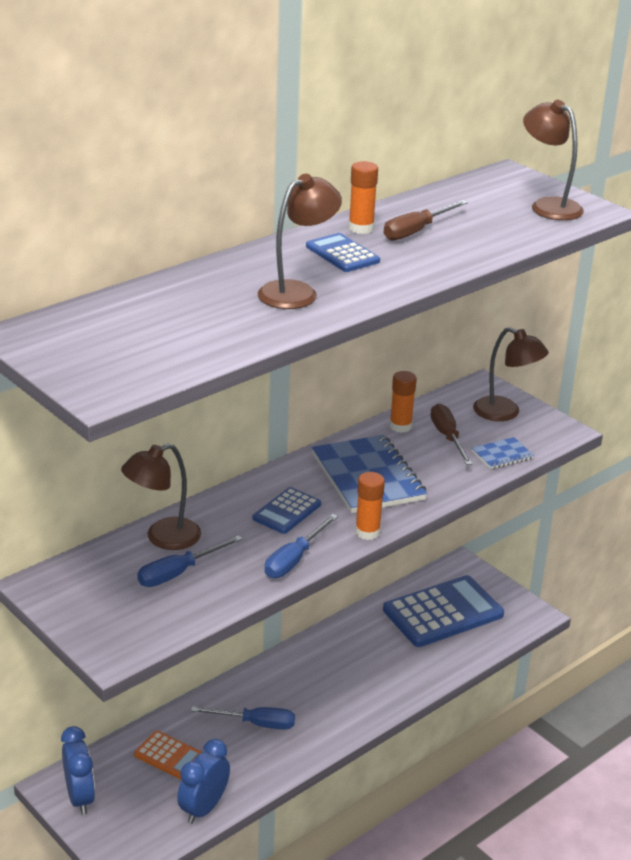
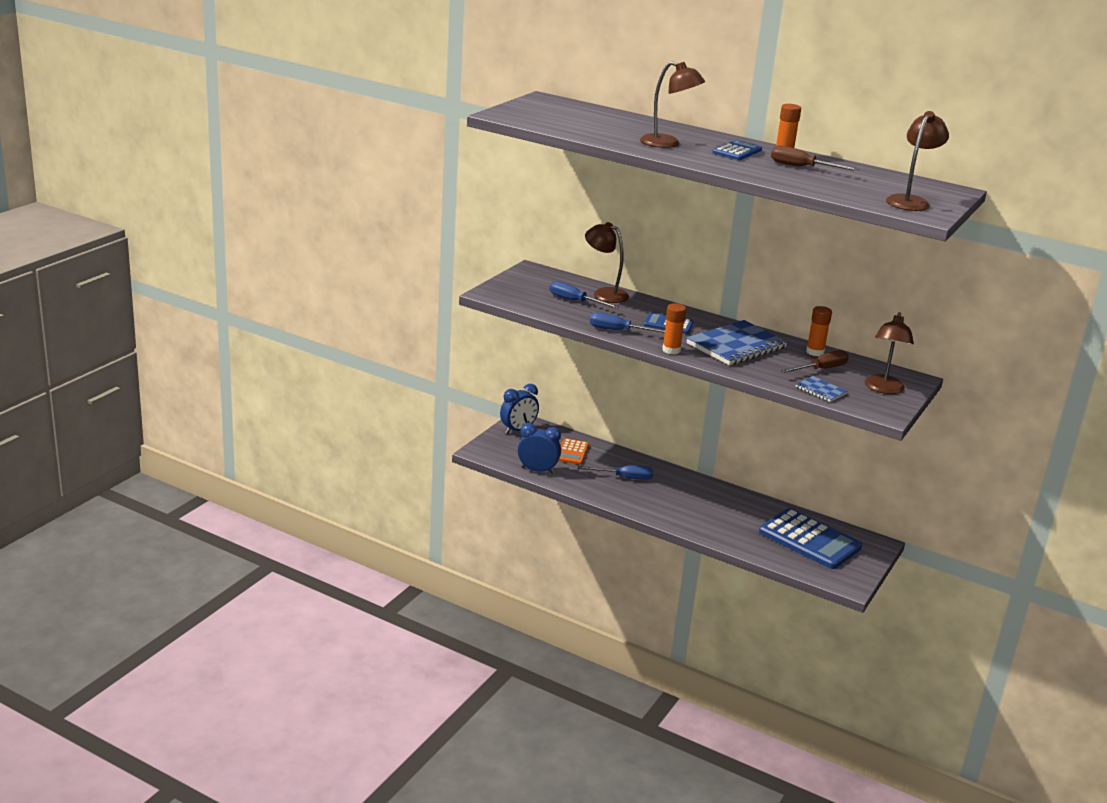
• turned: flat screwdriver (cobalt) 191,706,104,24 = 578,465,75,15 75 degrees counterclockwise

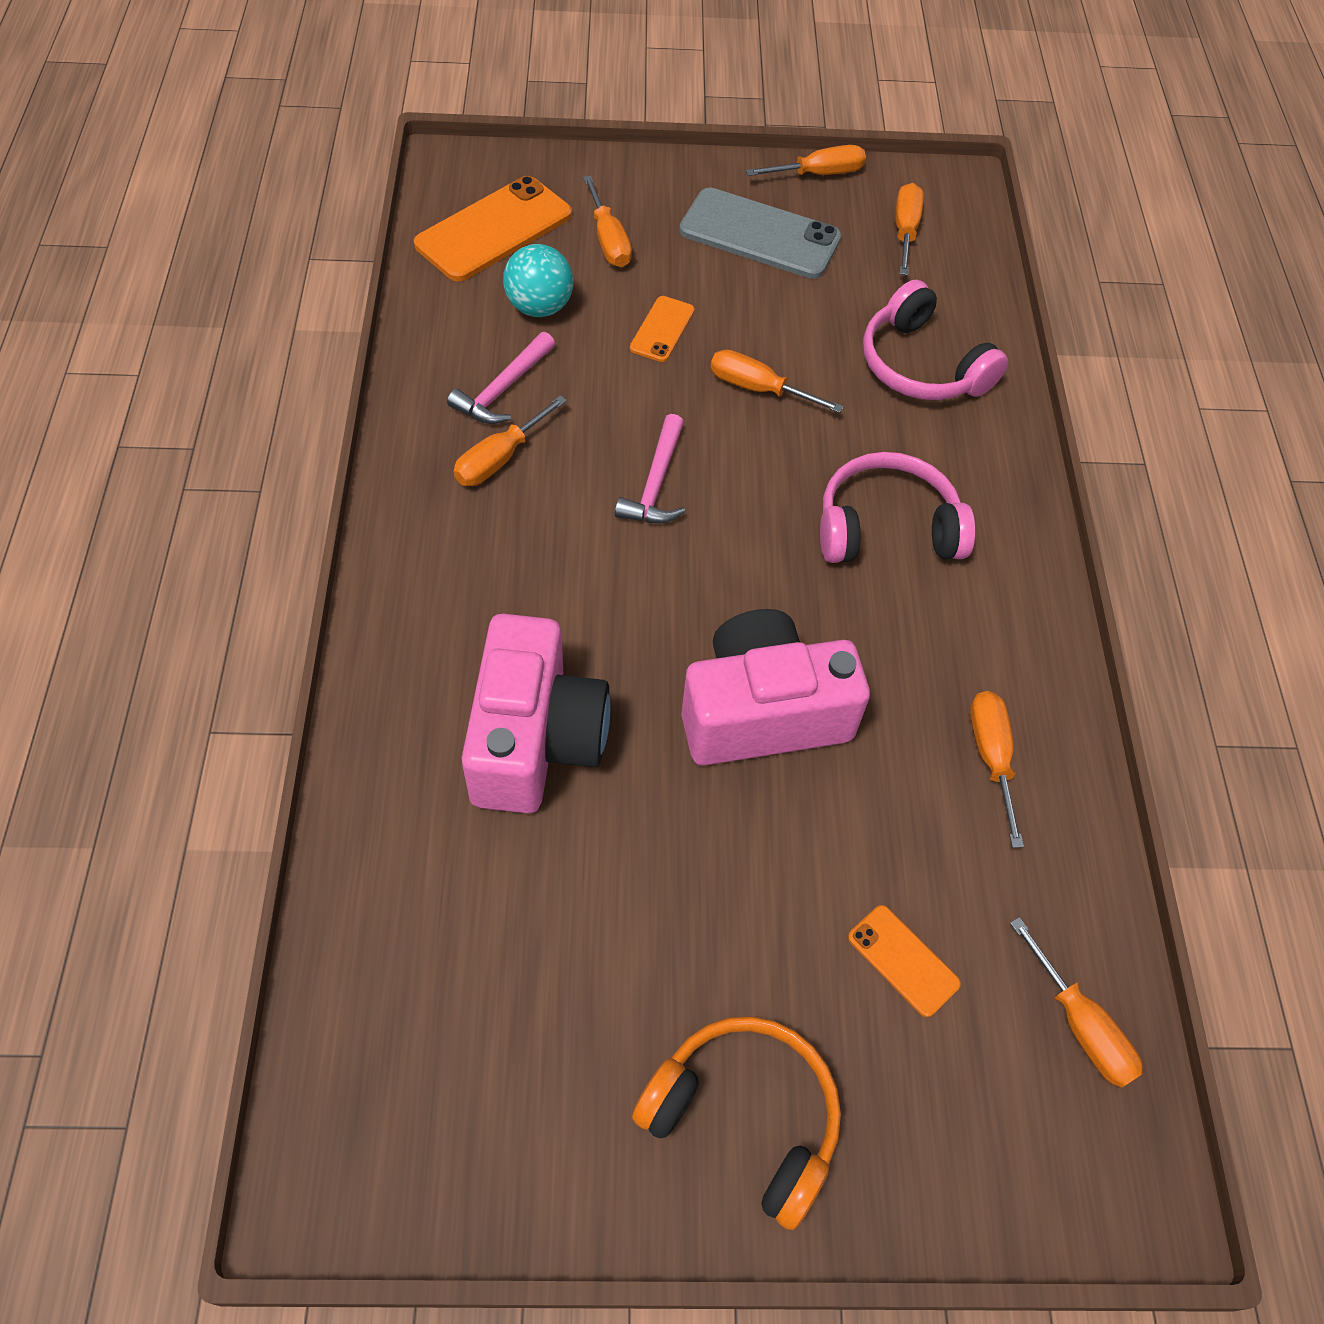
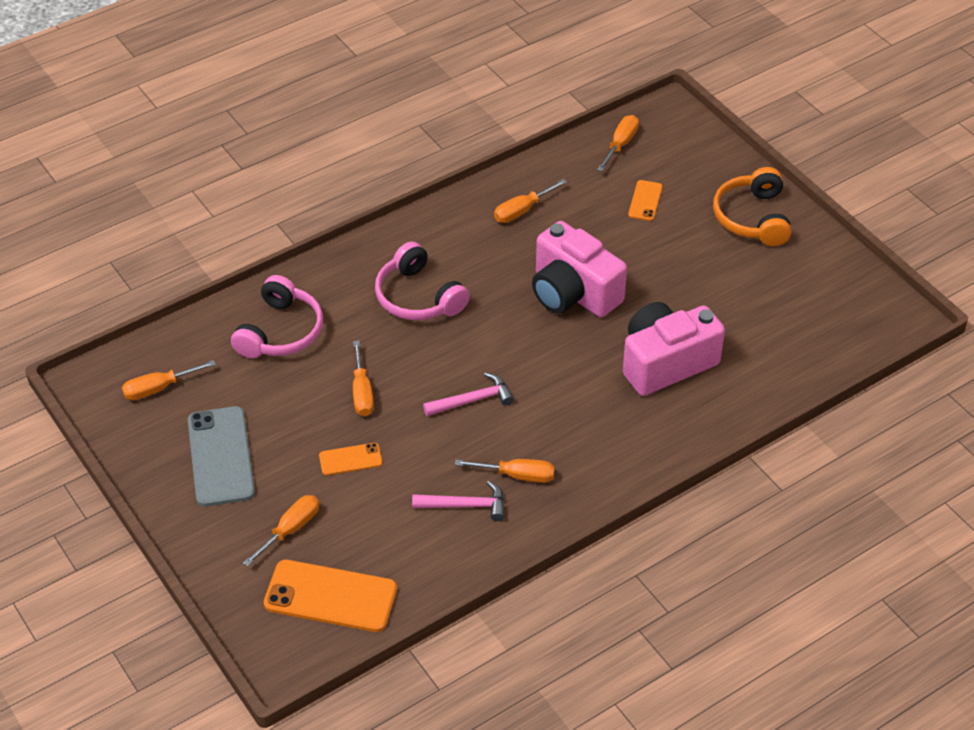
• removed: play ball (aqua) 503,244,70,73
• removed: flat screwdriver (orange) 746,145,120,31

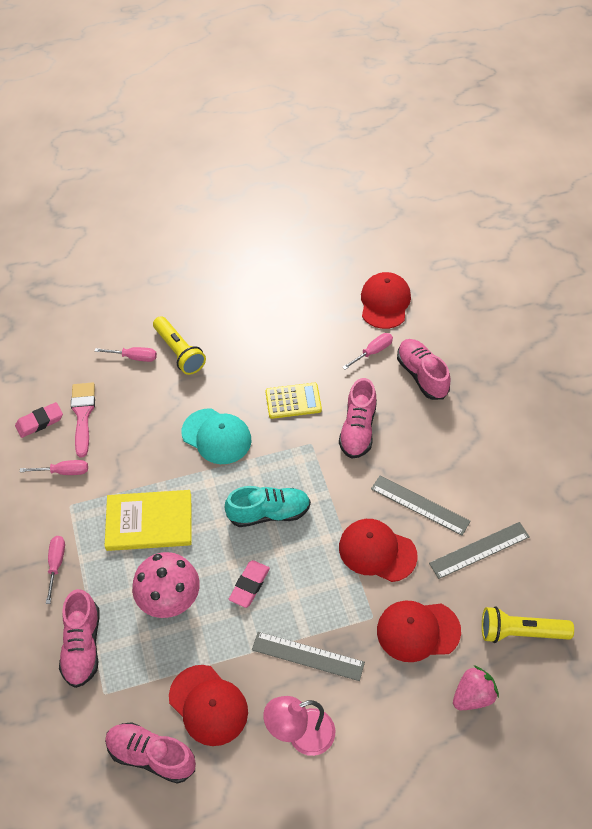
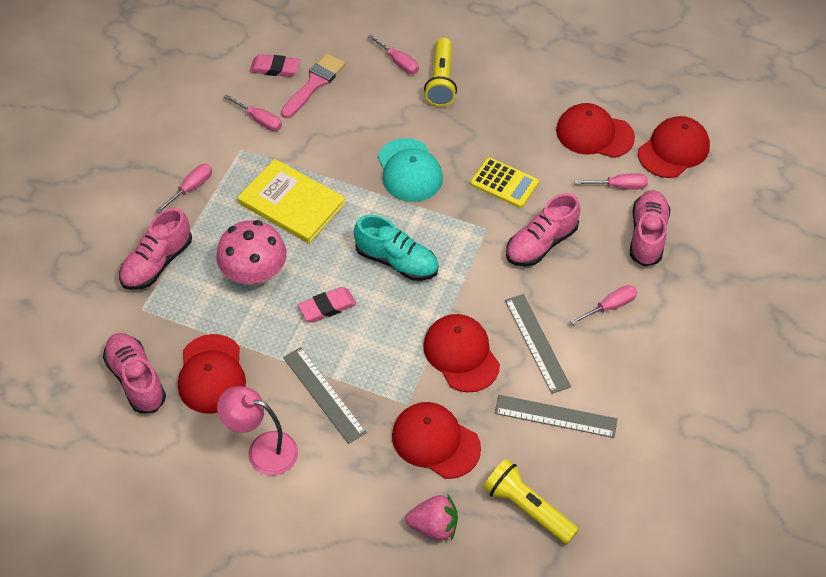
• added: baseball cap (red) 556,103,79,55
• added: flat screwdriver (rose-pink) 570,285,67,40

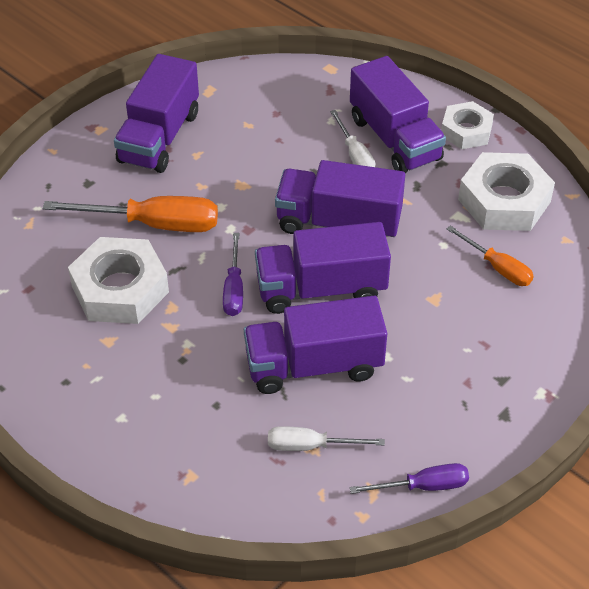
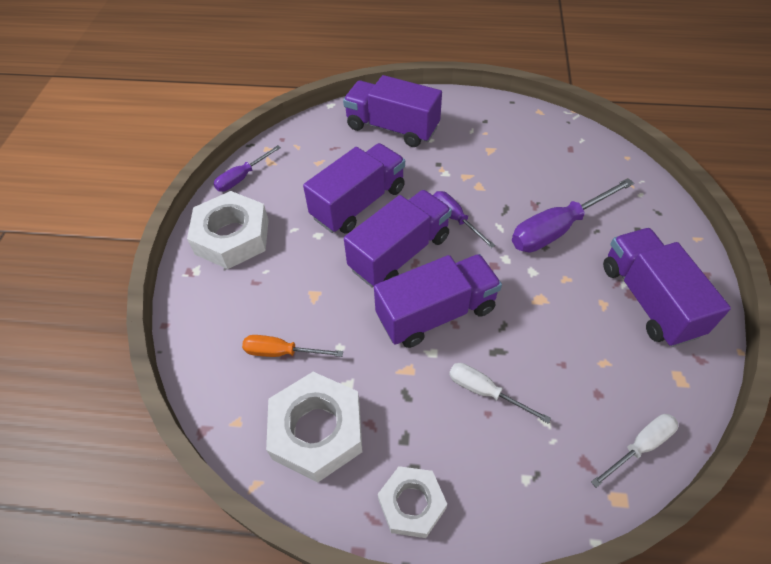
• moved: hex nut (pure white) 68,237,101,87 to 187,191,82,78
• moved: flat screwdriver (pure white) 268,426,117,25 to 591,414,87,74
• moved: toy truck (violet) 350,56,96,117 to 343,75,99,72
• recoloured: flat screwdriver (orange) 42,196,176,36 to flat screwdriver (violet) 512,178,122,74

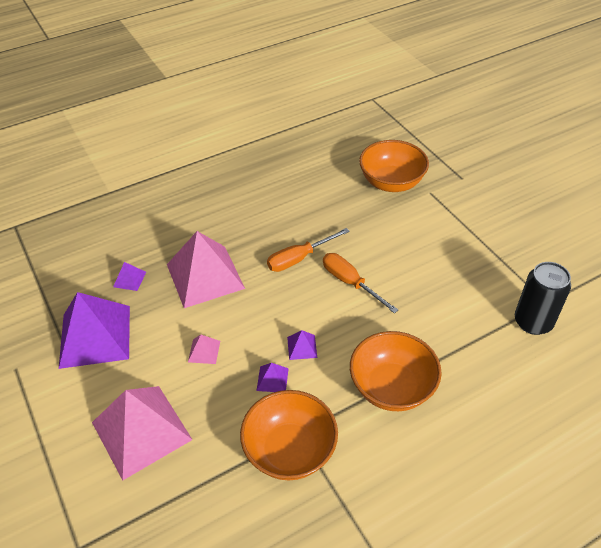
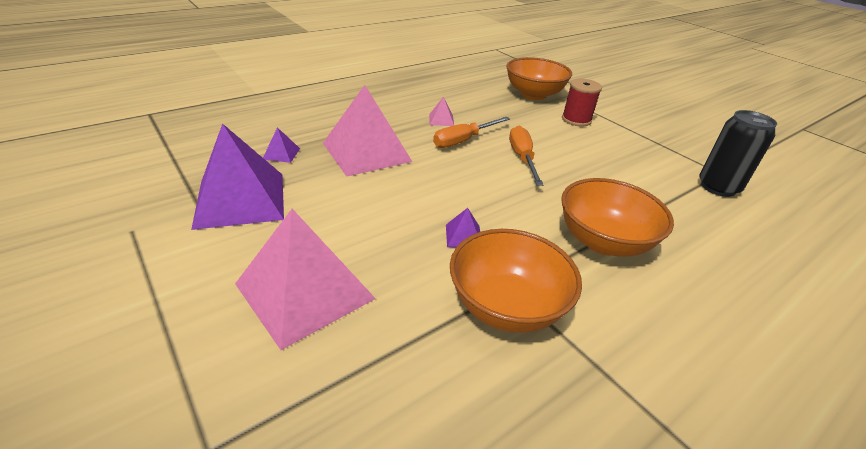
• removed: pyramid shape (violet) 287,330,30,30
• added: spool (red) 562,79,40,48
• moved: pyramid shape (rose-pink) 188,335,32,29 to 429,97,25,29
• turned: flat screwdriver (orange) 323,253,75,60 = 509,126,34,60 45 degrees clockwise

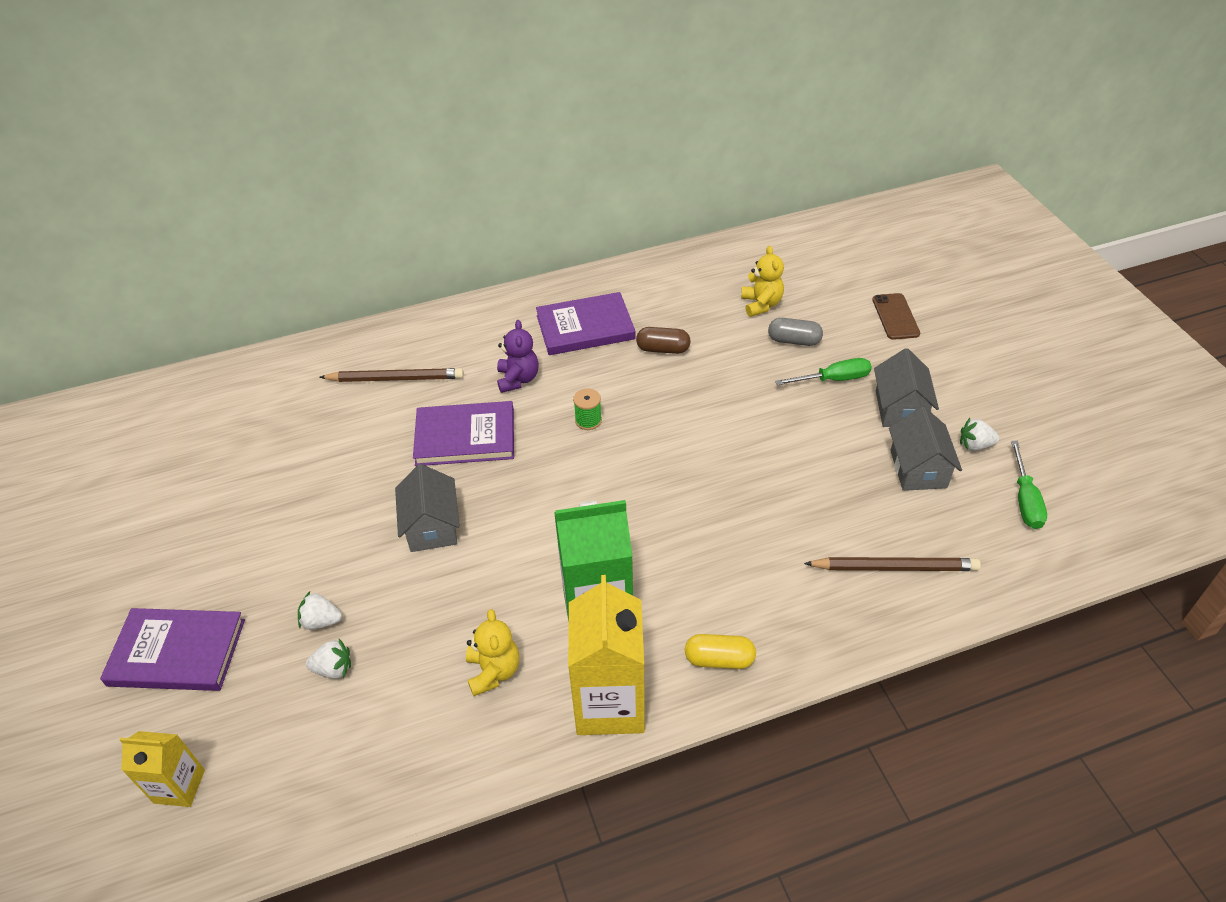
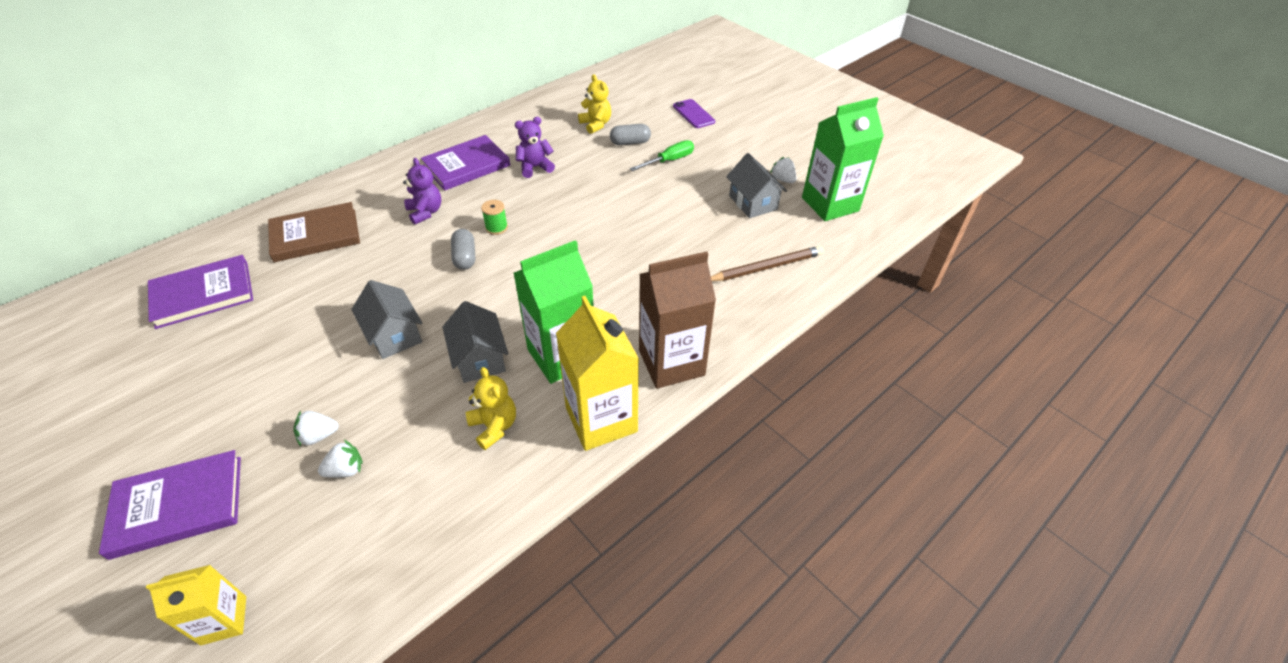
• added: pill (gray) 451,229,24,41
• moved: book (violet) 413,401,101,65 to 148,255,105,74
• moved: house (gray) 874,348,65,79 to 442,301,66,82
• replaced: pencil (brown) 319,368,145,14 to book (brown) 268,202,92,60
• replaced: pill (brown) 636,327,55,27 to teddy (violet) 515,117,40,61
• replaced: pill (yellow) 685,634,71,35 to juice carton (brown) 639,251,77,138
• replaced: flat screwdriver (leaf-green) 1011,441,36,88 to juice carton (leaf-green) 802,97,82,124
• recoloured: smartphone (brown) 872,293,48,47 to smartphone (violet) 673,99,42,29
• turned: toy strawberry (pure white) 960,418,39,33 = 770,157,26,26 75 degrees clockwise

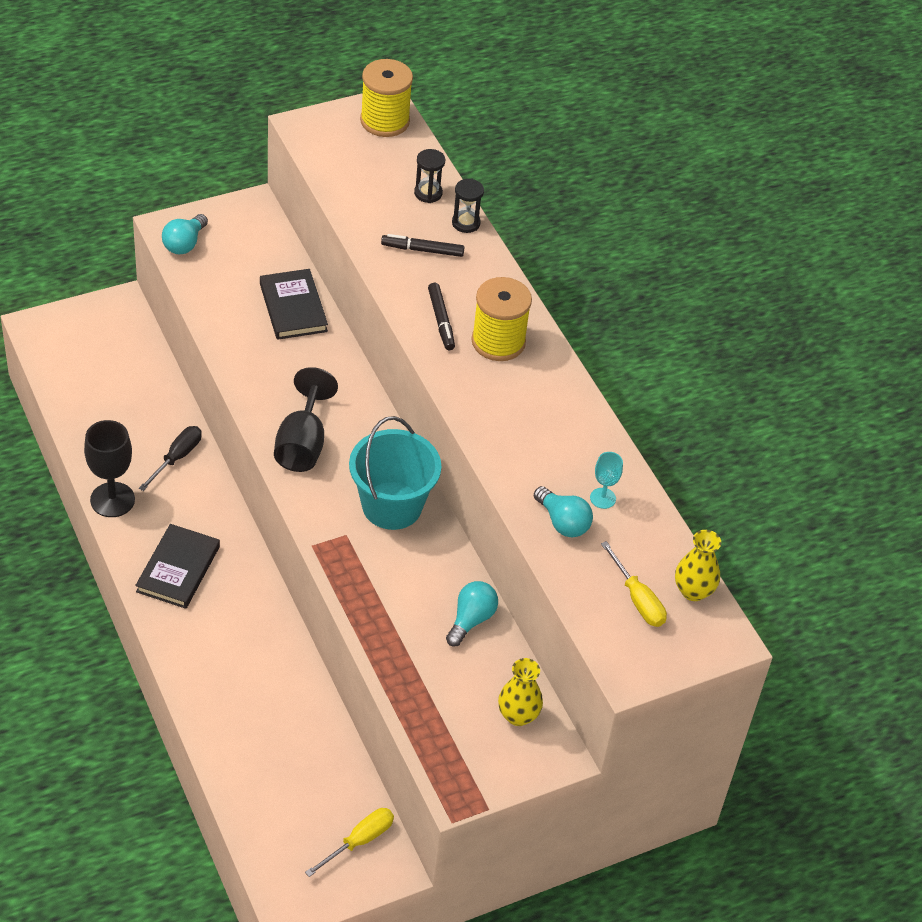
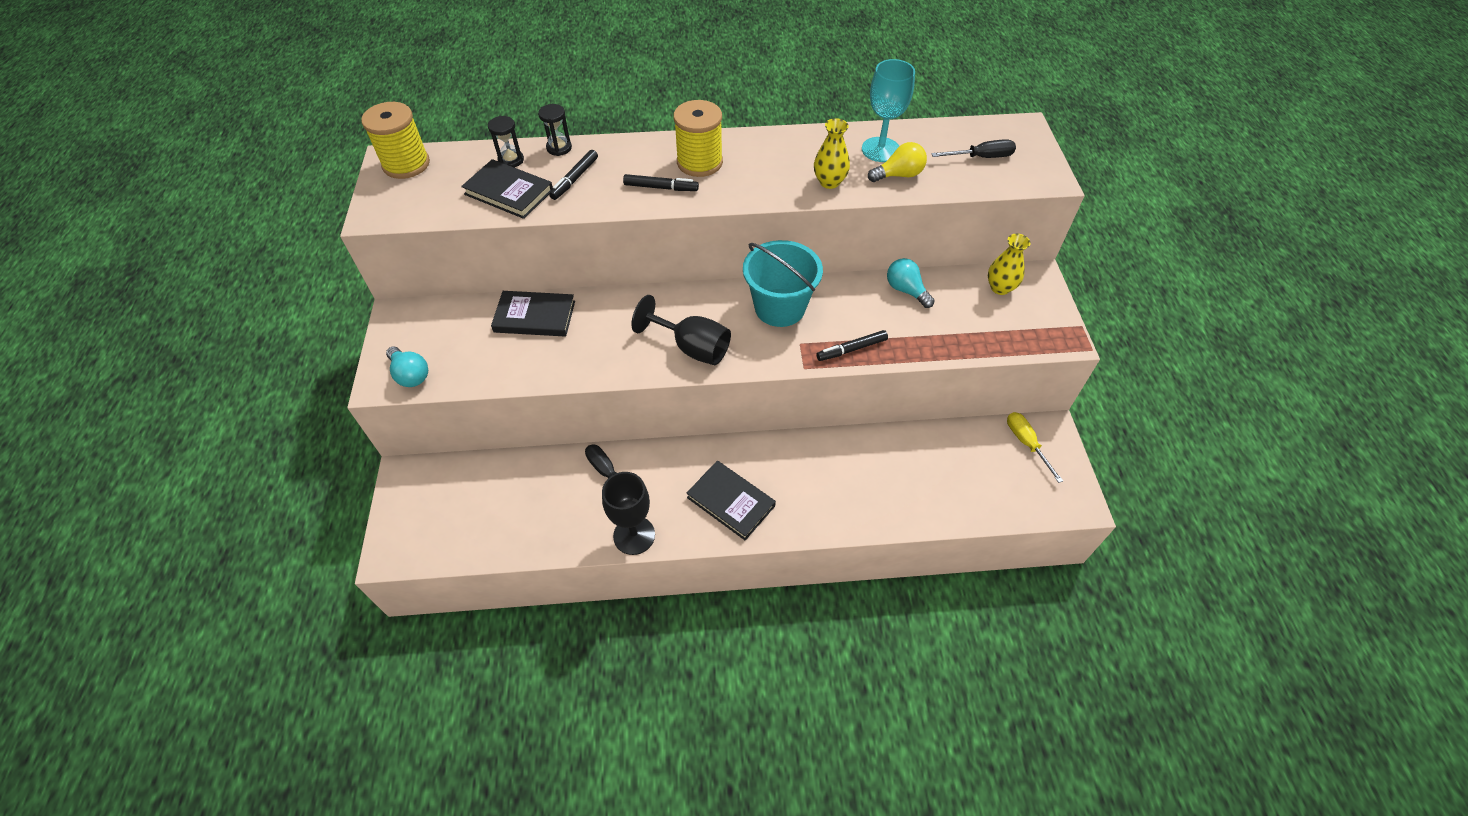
• added: book (black) 461,159,92,60
• added: marker pen (black) 817,330,71,31
• moved: flower vase (yellow) 675,530,46,71 to 814,118,36,71
• recoloured: lightbulb (aqua) 534,486,59,51 to lightbulb (yellow) 868,142,59,40
• recoloured: flat screwdriver (yellow) 601,541,66,86 to flat screwdriver (black) 931,139,85,19
• resized: goblet (aqua) 590,452,33,57 = 862,59,53,103 x1.87

